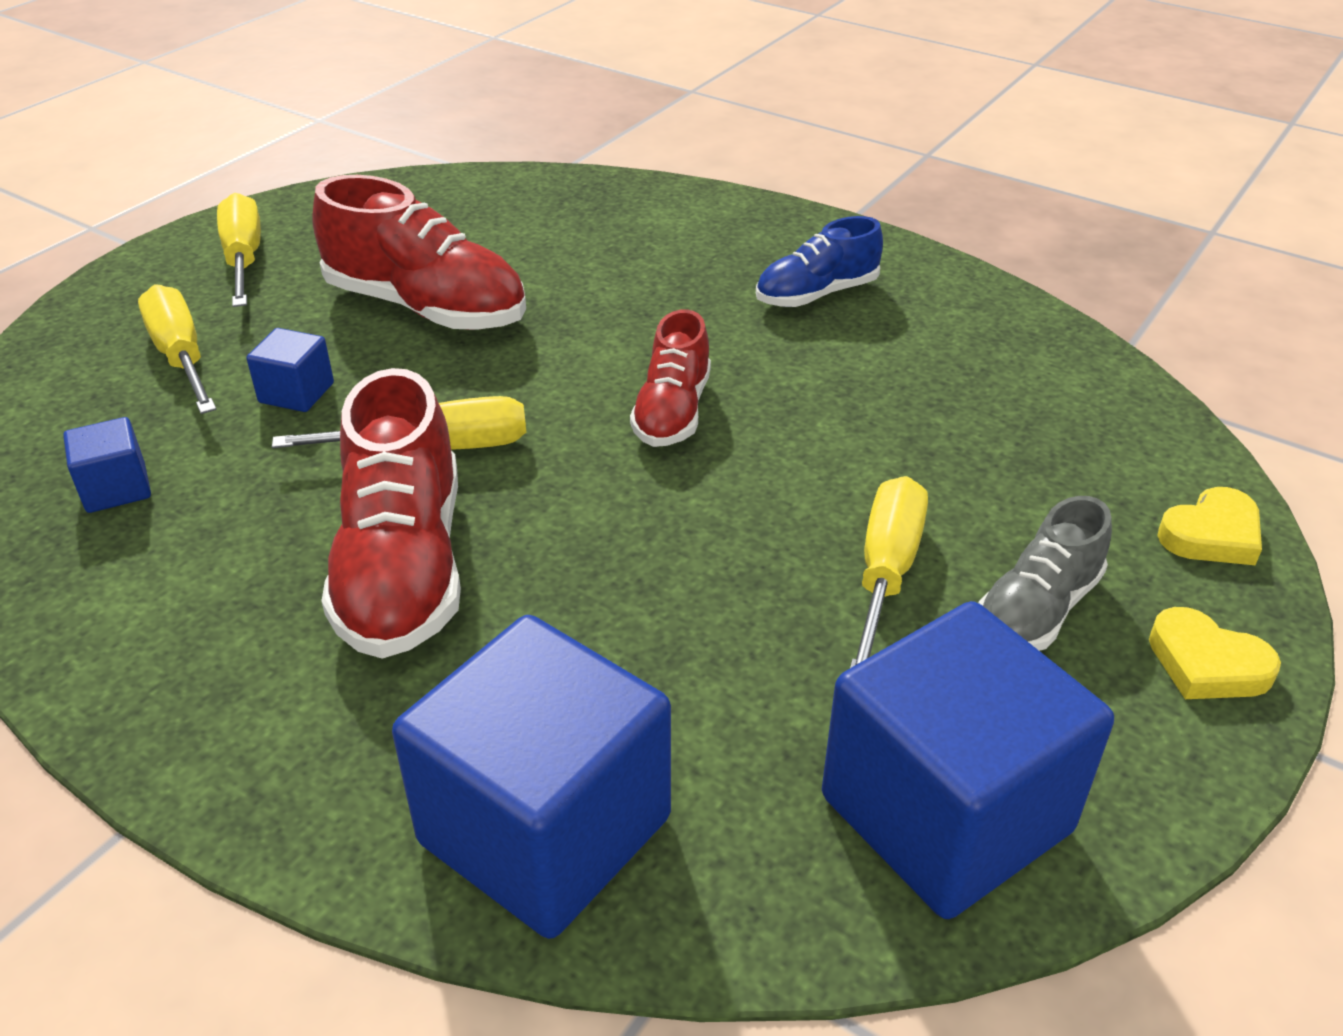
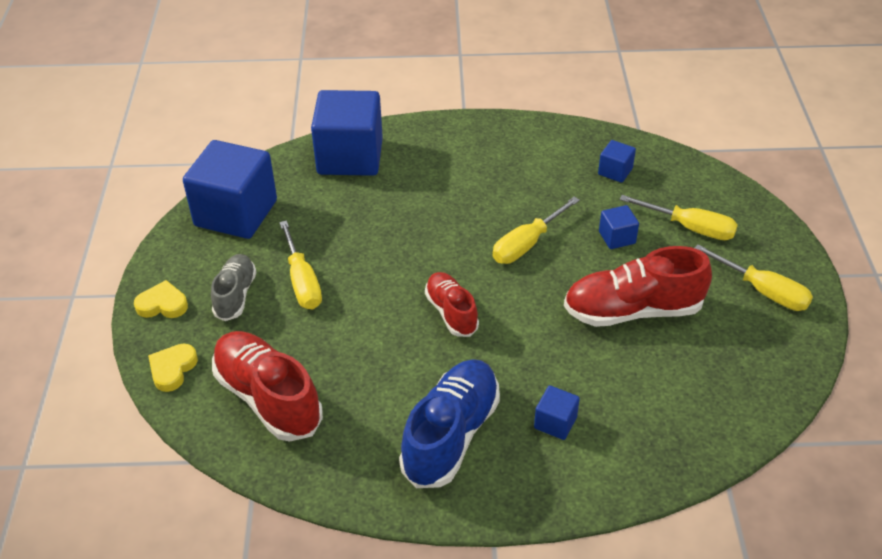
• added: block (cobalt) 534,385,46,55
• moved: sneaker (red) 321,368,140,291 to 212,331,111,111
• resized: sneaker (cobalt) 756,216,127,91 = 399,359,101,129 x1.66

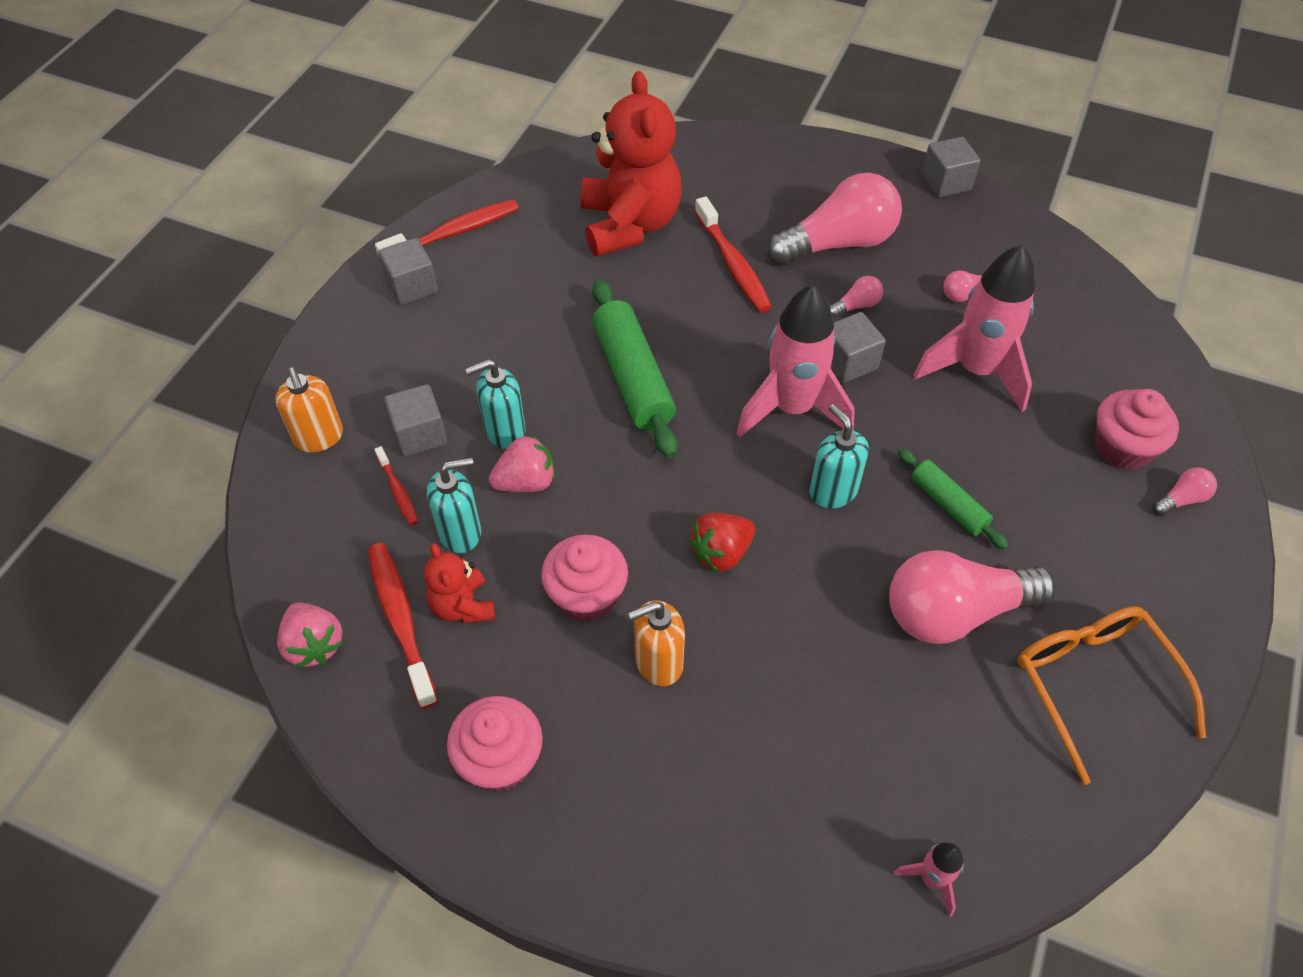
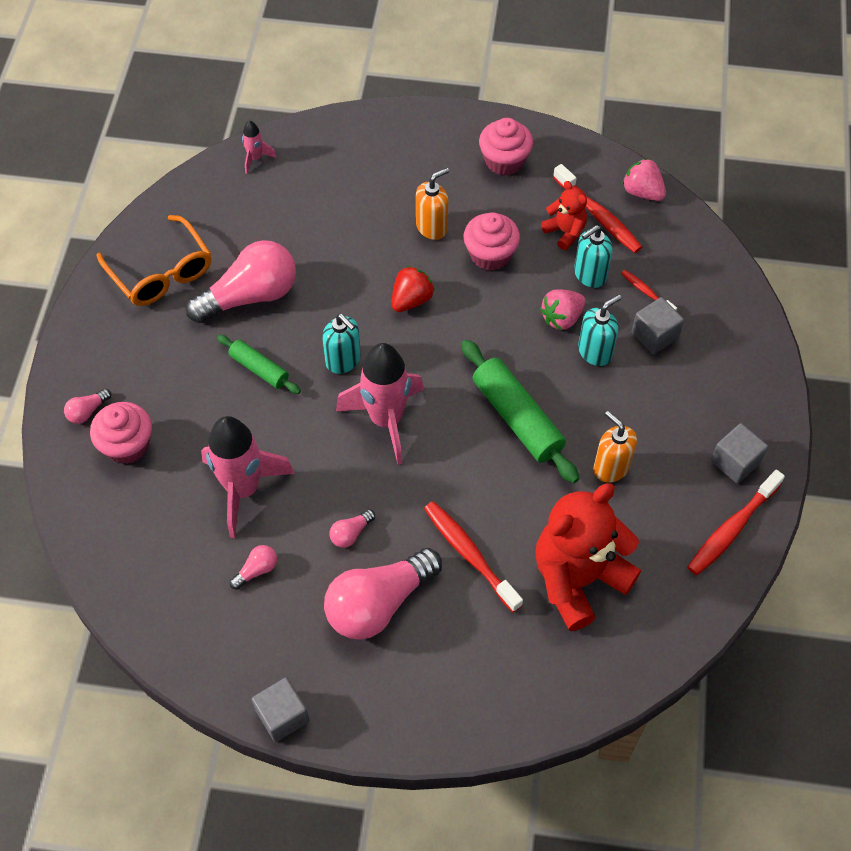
• removed: block (gray) 831,312,54,71
• moved: soap pump (orange) 275,368,68,84 to 593,411,44,72
• turned: teddy (red) 581,71,101,186 = 535,483,106,148 75 degrees clockwise

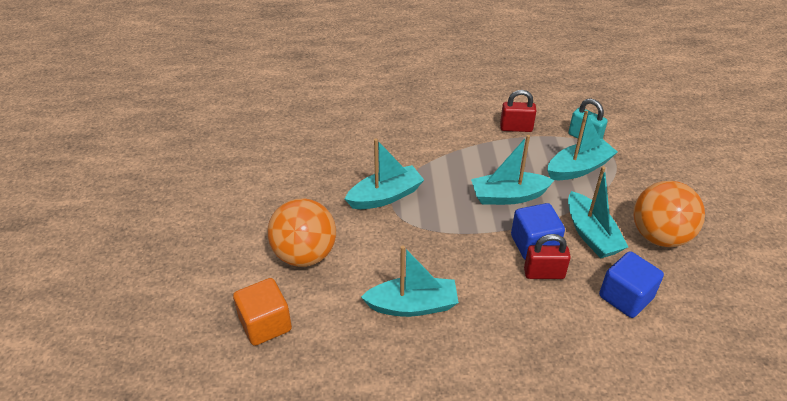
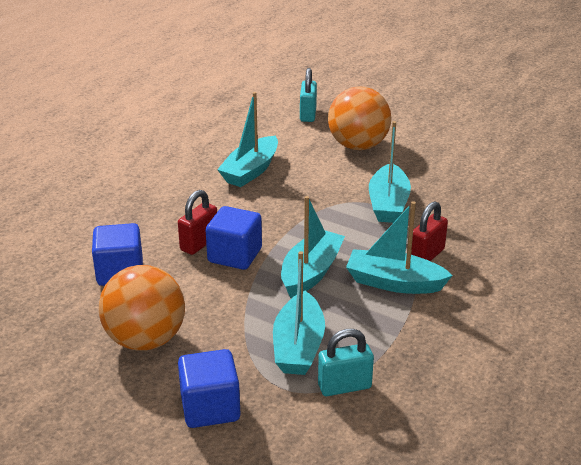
• added: block (cobalt) 178,349,62,79
• moved: lock (red) 500,90,36,42 to 411,201,37,60
• moved: sailboat (aqua) 568,166,60,92 to 346,201,107,93
• replaced: block (orange) 233,278,59,68 to lock (aqua) 300,68,17,54

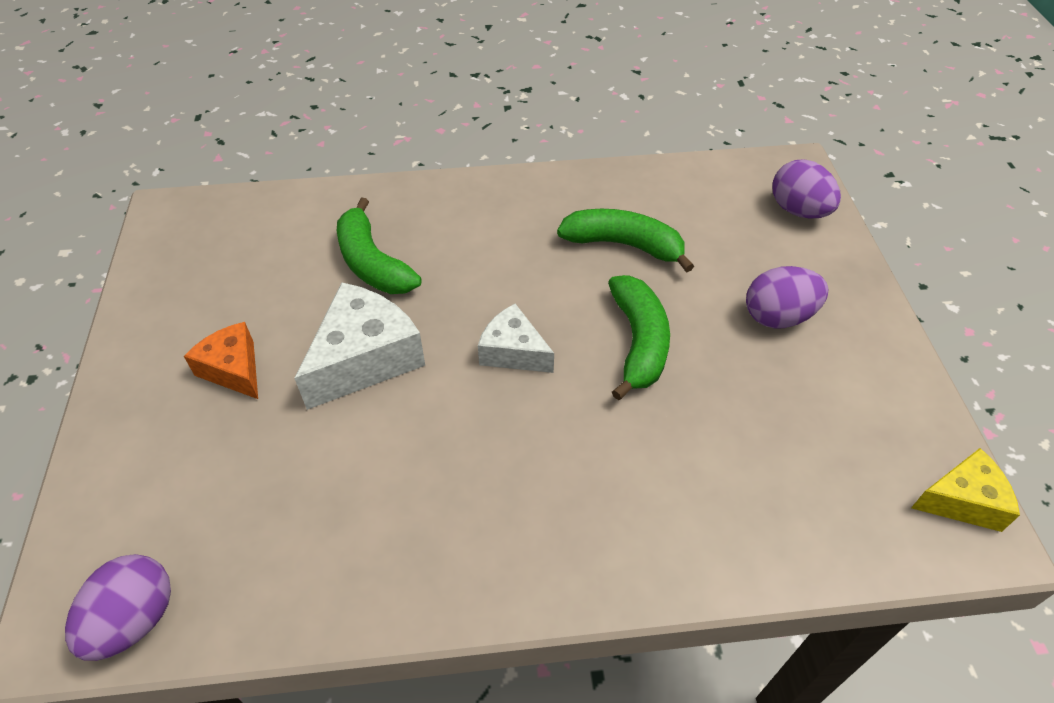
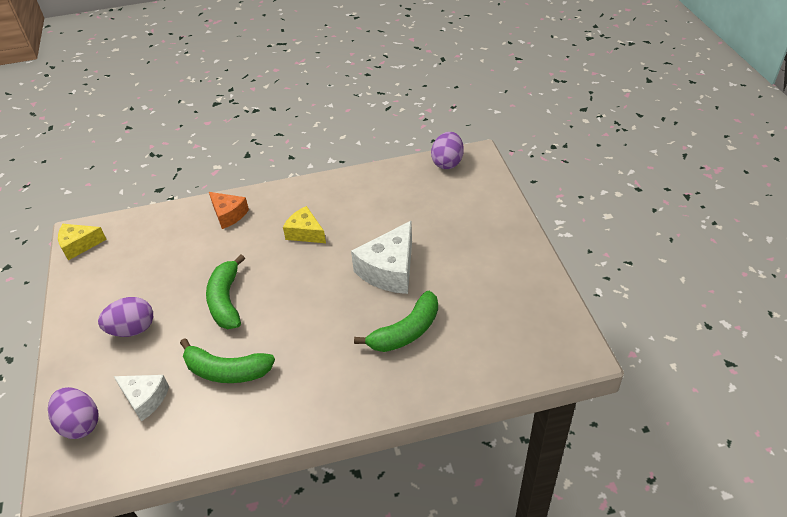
• added: cheese (yellow) 283,206,43,37
• moved: cheese (orange) 184,322,74,77 to 209,192,40,37
• moved: cheese (pure white) 478,304,76,69 to 114,375,55,46
• turned: toy banana (leaf-green) 337,197,85,97 = 354,291,84,61 90 degrees clockwise

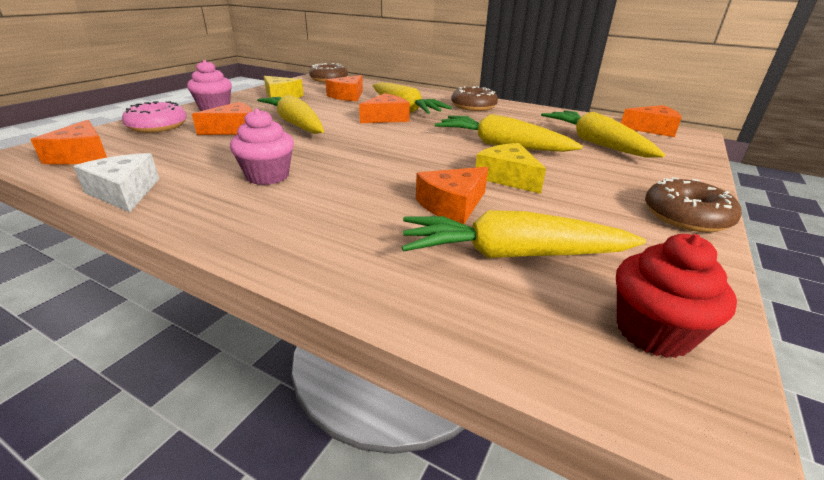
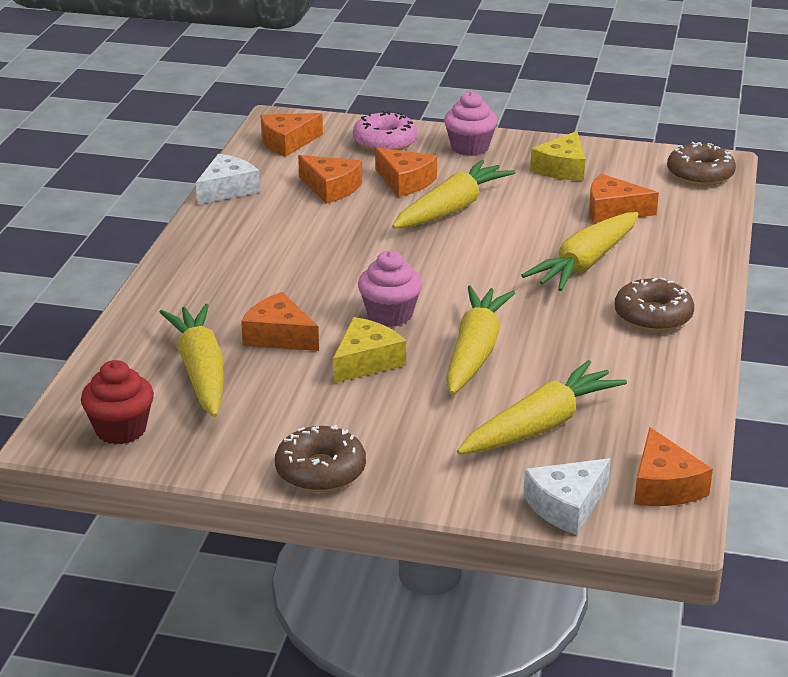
• added: cheese (pure white) 523,458,88,77
• moved: cupcake (rose-pink) 230,108,64,77 to 358,250,64,77
• moved: cheese (orange) 359,93,51,30 to 298,155,64,49

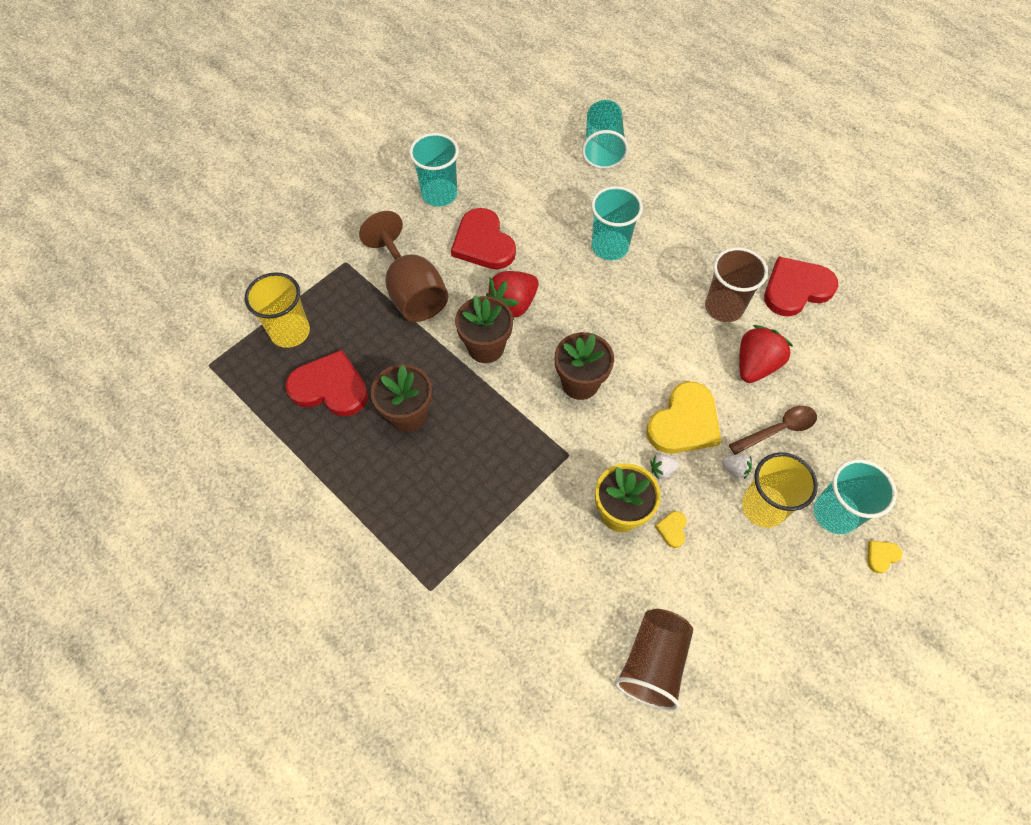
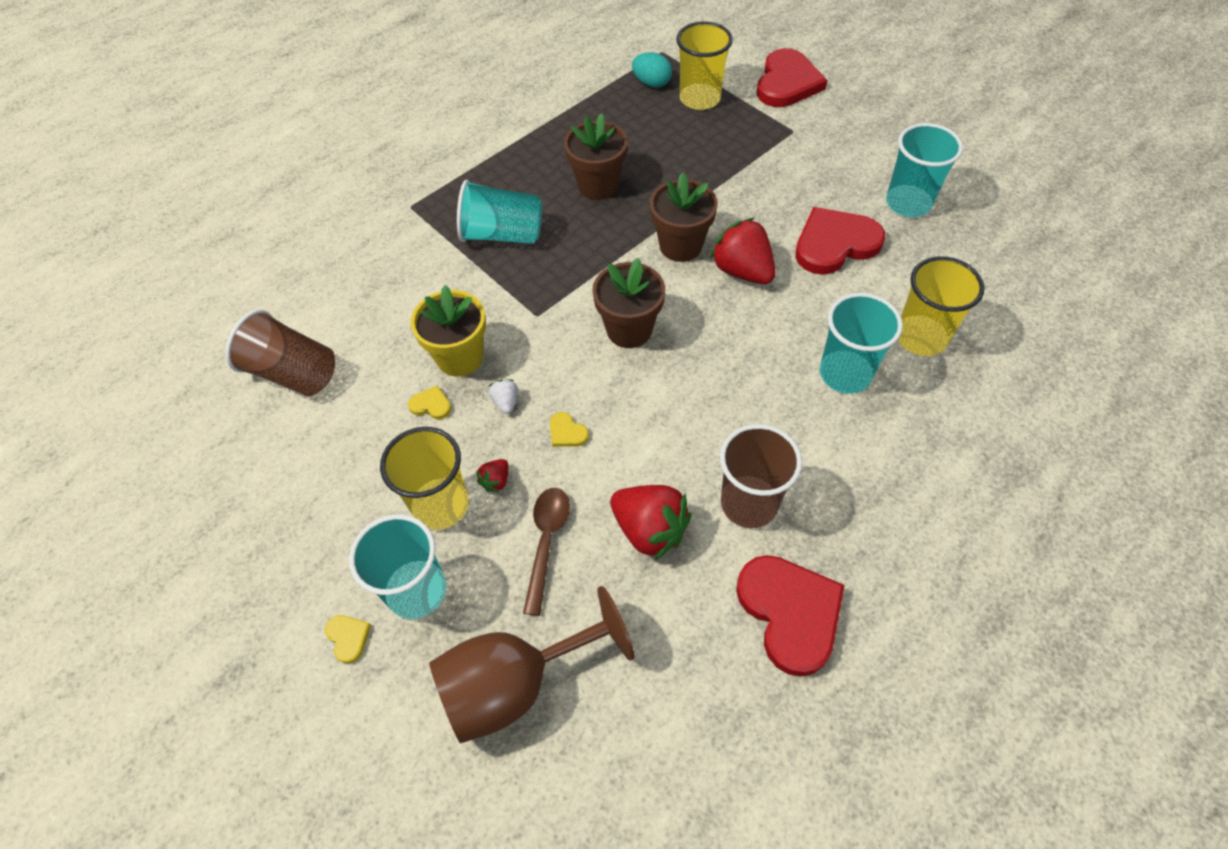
• added: egg (aqua) 632,52,40,36
• added: beaker (yellow) 898,256,86,100
• moved: heart (red) 285,350,83,66 to 757,48,71,59
• moved: goblet (brown) 359,211,89,111 to 429,586,205,157
• moved: beaker (aqua) 582,100,47,69 to 457,180,85,64
• recoloured: toy strawberry (pure white) 722,454,30,25 to toy strawberry (red) 476,459,33,34
• turned: tablespoon (brown) 729,406,88,49 = 523,488,47,128 150 degrees counterclockwise
• resized: heart (yellow) 646,381,75,72 = 550,412,39,35 x0.41

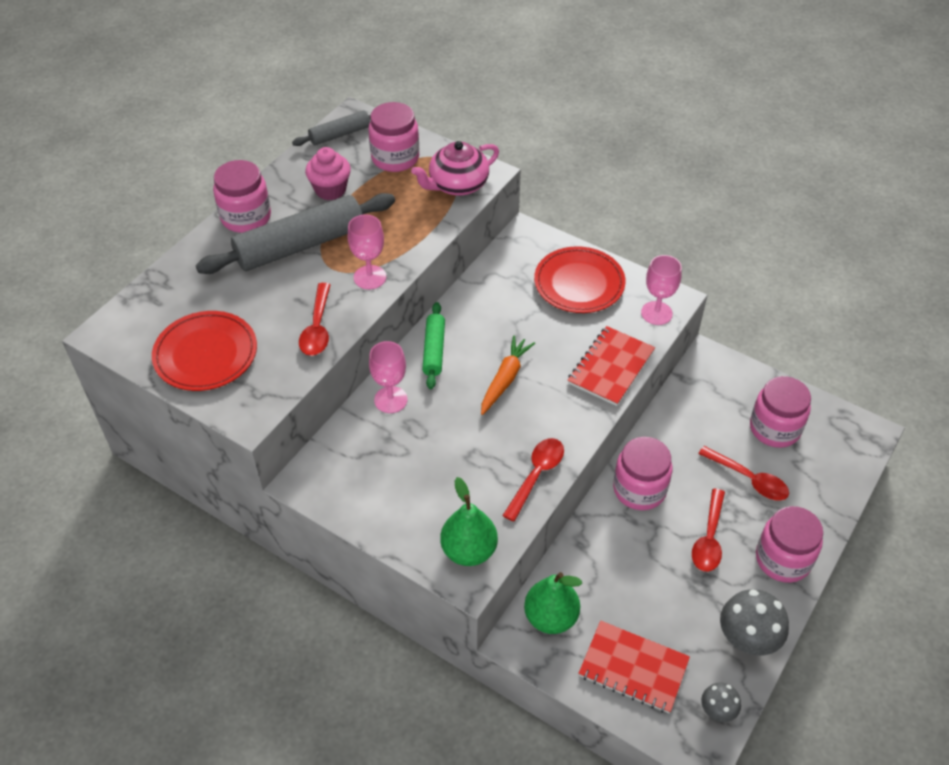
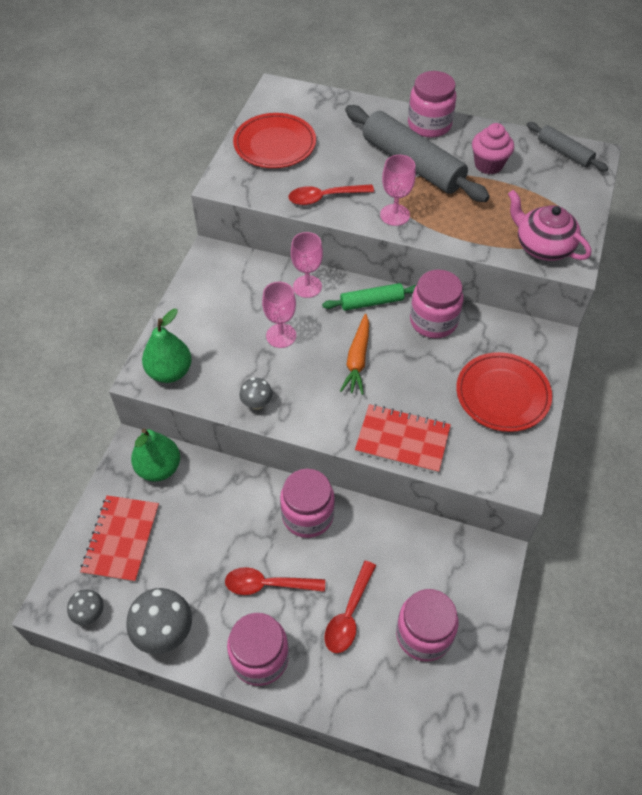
• moved: jar (rose-pink) 369,102,50,70 to 410,270,53,68
• moved: goblet (rose-pink) 641,255,41,70 to 262,282,34,66
• replaced: tablespoon (red) 502,438,62,84 to toadstool (gray) 239,377,34,33
• turned: carrot (orange) 481,335,54,80 = 340,314,29,81 90 degrees clockwise

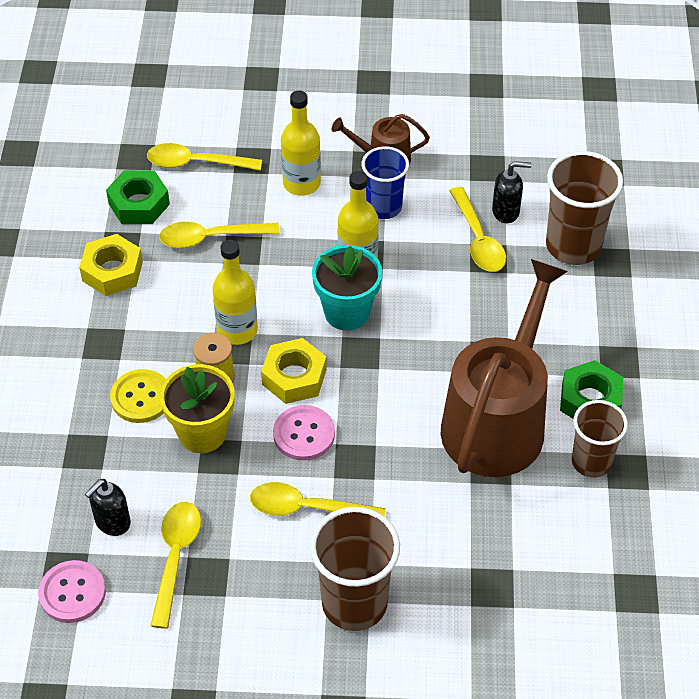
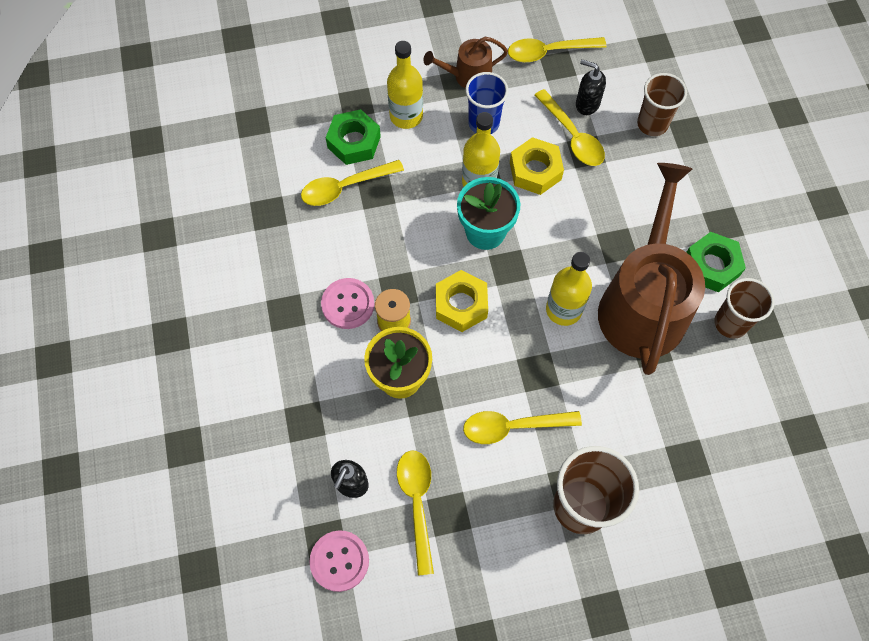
• removed: sewing button (yellow) 110,369,56,54
• moved: hex nut (yellow) 79,234,64,62 to 510,137,54,58
• moved: hex nut (leaf-green) 106,170,64,54 to 326,109,55,56
• moved: tablespoon (yellow) 147,143,115,28 to 508,37,99,25
• moved: bottle (yellow) 213,240,45,105 to 546,252,46,74
• moved: sewing button (rose-pink) 273,405,62,56 to 321,278,53,51
• turned: soap pump (black) 492,161,39,62 = 576,60,30,55 135 degrees counterclockwise
• resized: beaker (brown) 546,151,78,114 = 637,73,50,63 x0.65

